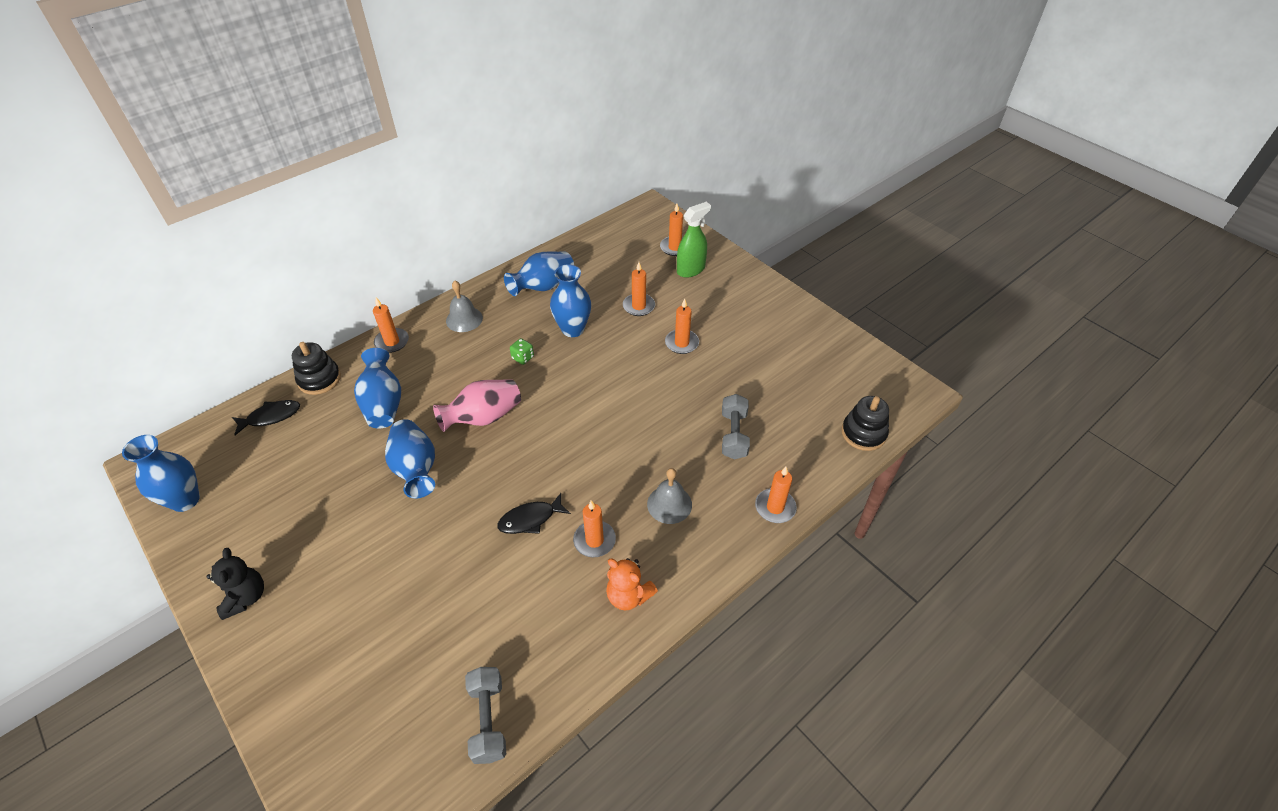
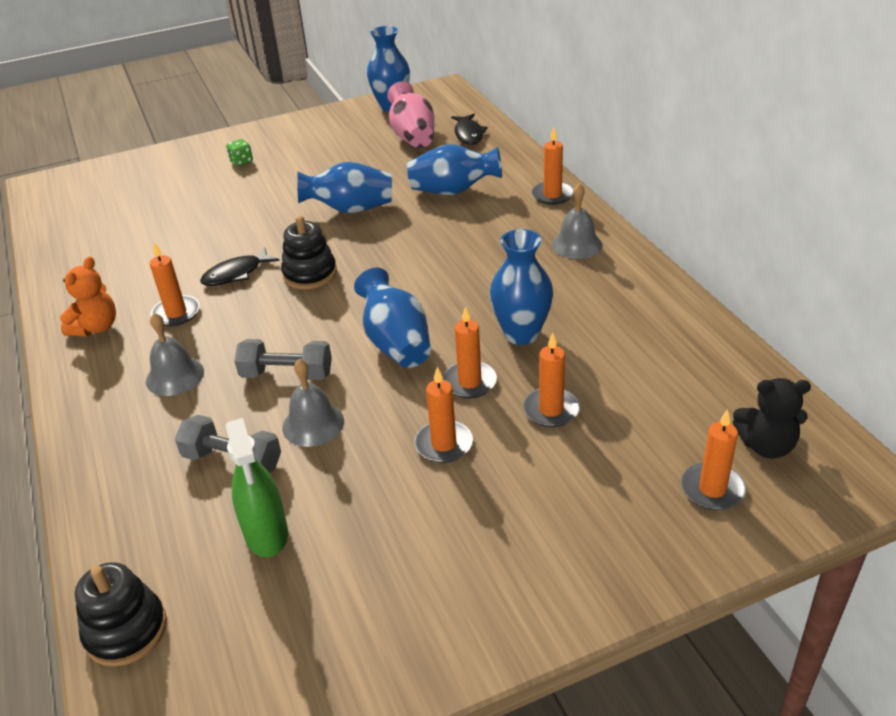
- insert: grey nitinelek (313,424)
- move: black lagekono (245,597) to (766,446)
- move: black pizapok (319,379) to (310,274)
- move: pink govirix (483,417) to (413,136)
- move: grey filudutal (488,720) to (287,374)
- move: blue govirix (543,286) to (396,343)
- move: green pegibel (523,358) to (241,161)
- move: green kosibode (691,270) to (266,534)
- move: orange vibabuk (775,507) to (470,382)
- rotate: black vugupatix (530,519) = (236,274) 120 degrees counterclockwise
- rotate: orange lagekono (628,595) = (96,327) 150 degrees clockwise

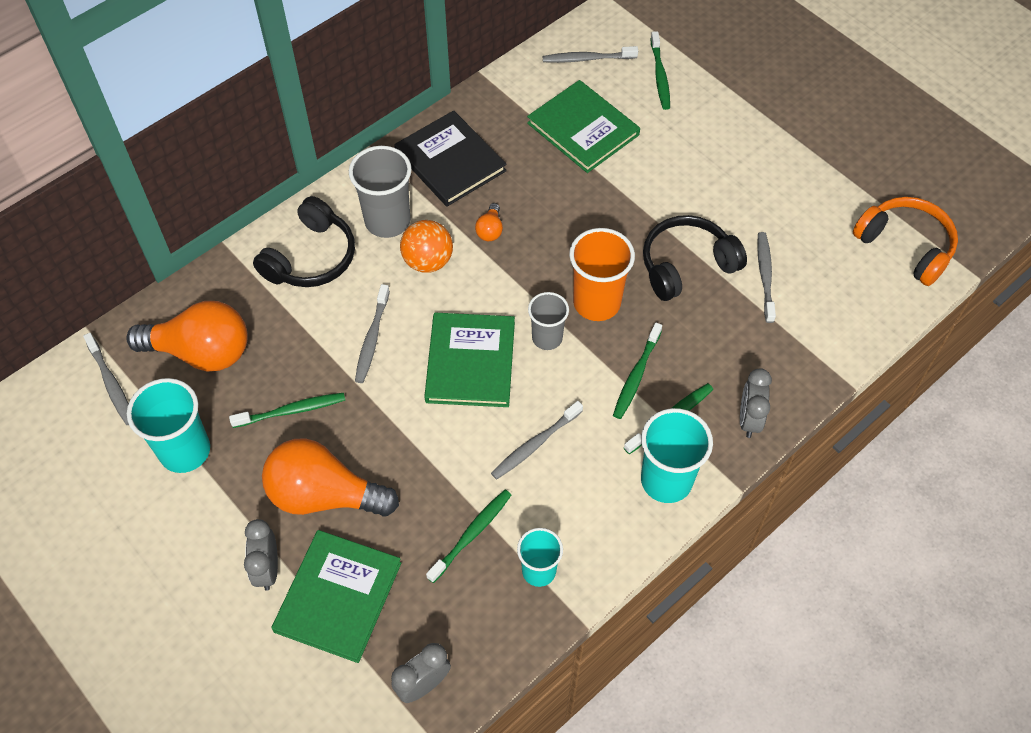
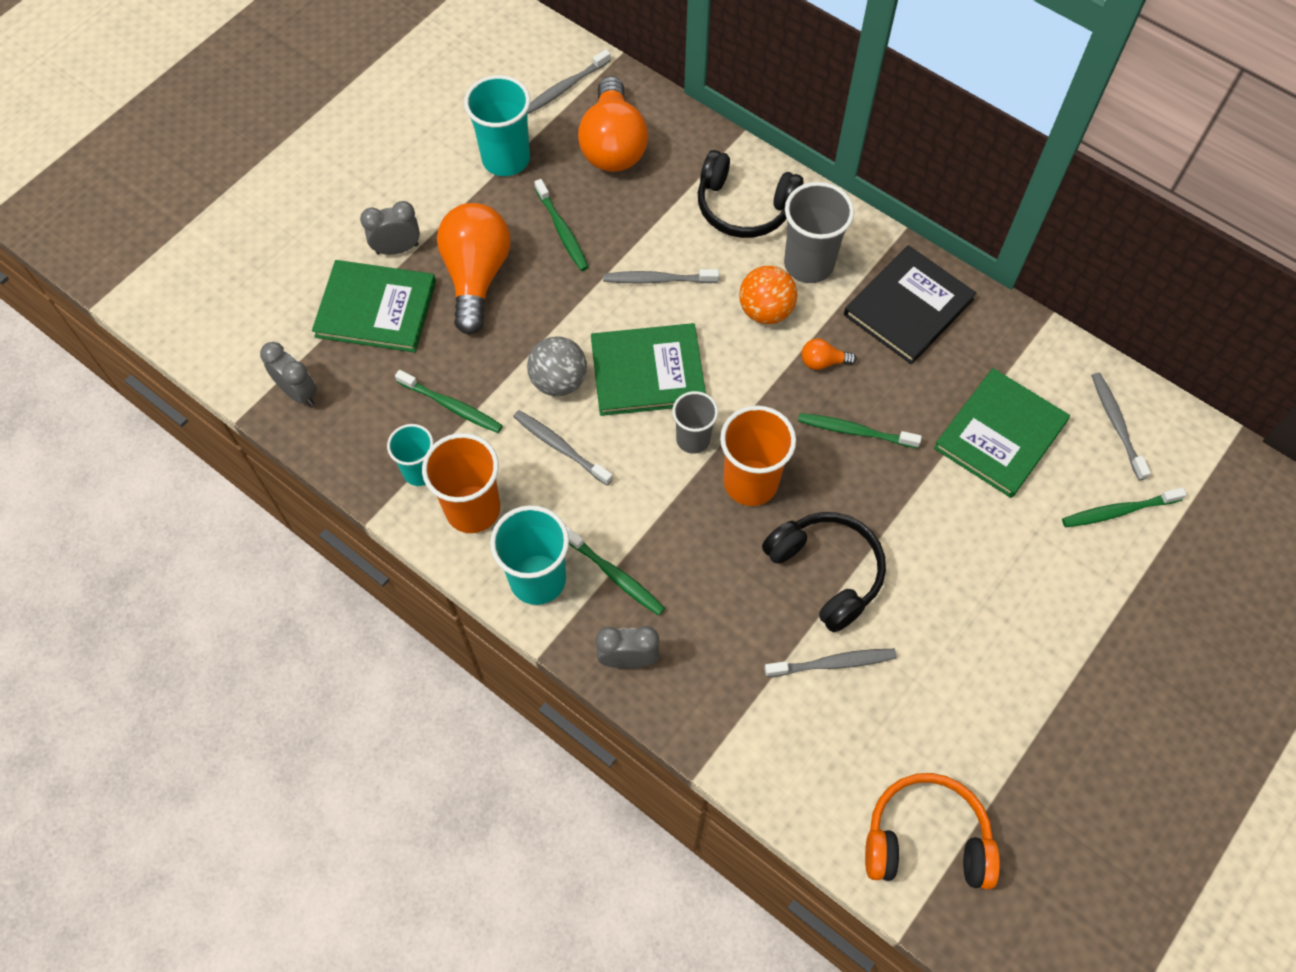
- insert: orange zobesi (473,509)
- insert: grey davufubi (558,381)
- move: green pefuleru (636,375) to (854,431)
- rotate: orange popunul (905,246) = (926,839) 120 degrees counterclockwise

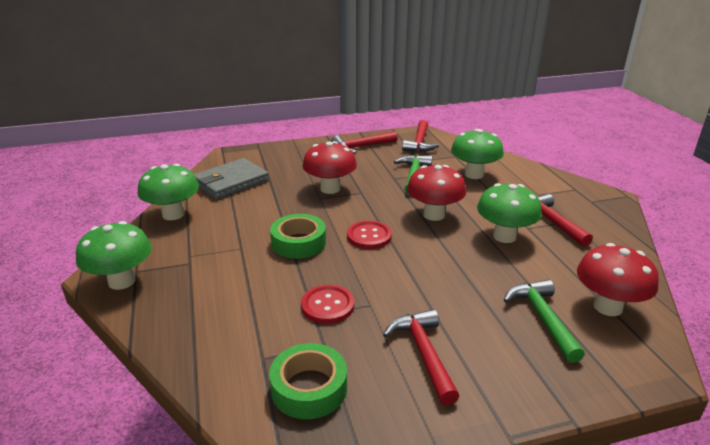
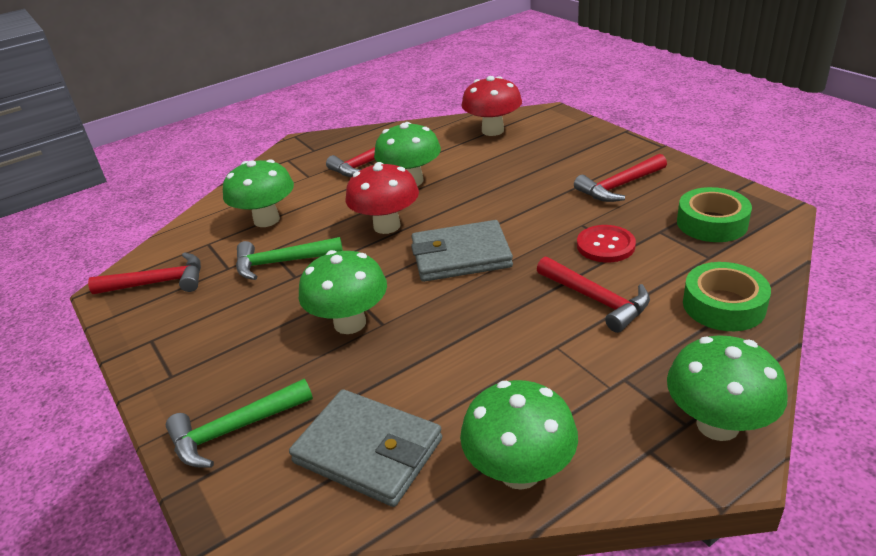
- move: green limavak (298,243) to (723,305)
- move: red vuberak (361,147) to (596,300)
- move: green vuberak (542,318) to (234,430)
- replace: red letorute (369,236) to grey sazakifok (461,256)
- recolor: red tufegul (330,189) to green tufegul (350,323)

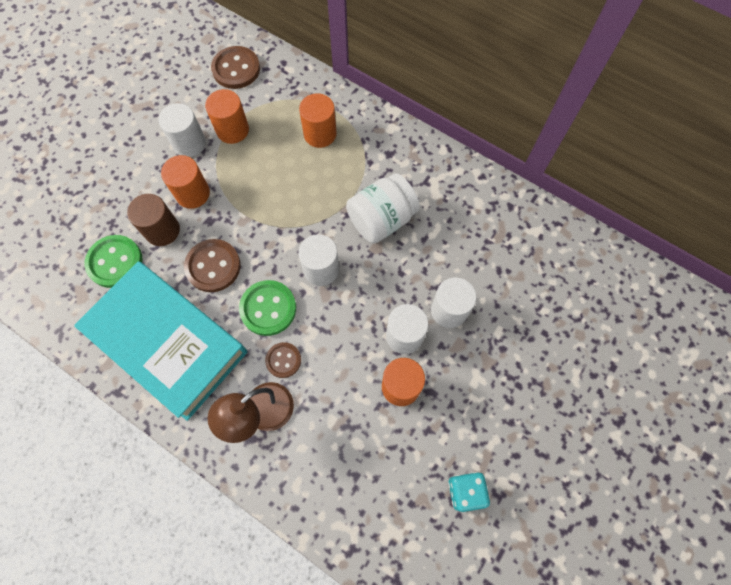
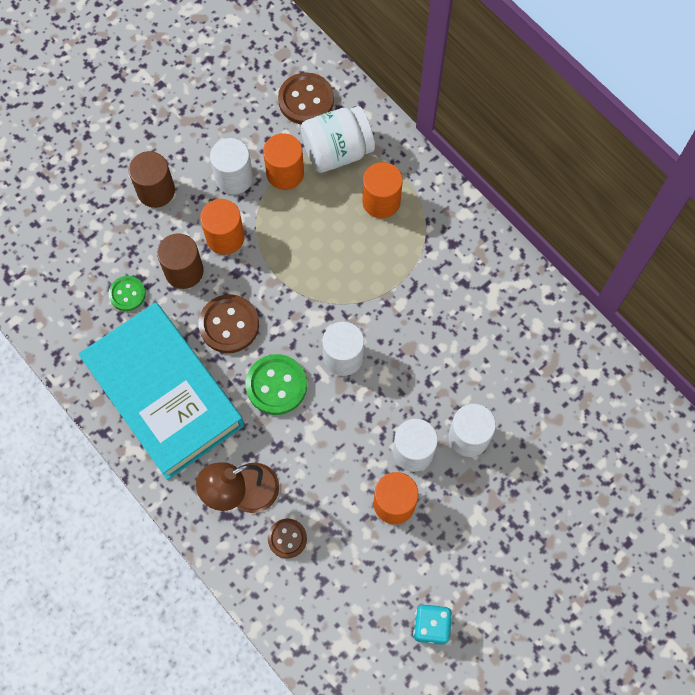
- insert: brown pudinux (156,191)
- move: brown letorute (283,360) to (287,538)
- move: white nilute (381,219) to (337,152)
- resize: green letorute (115,262) = (127,294) x0.61

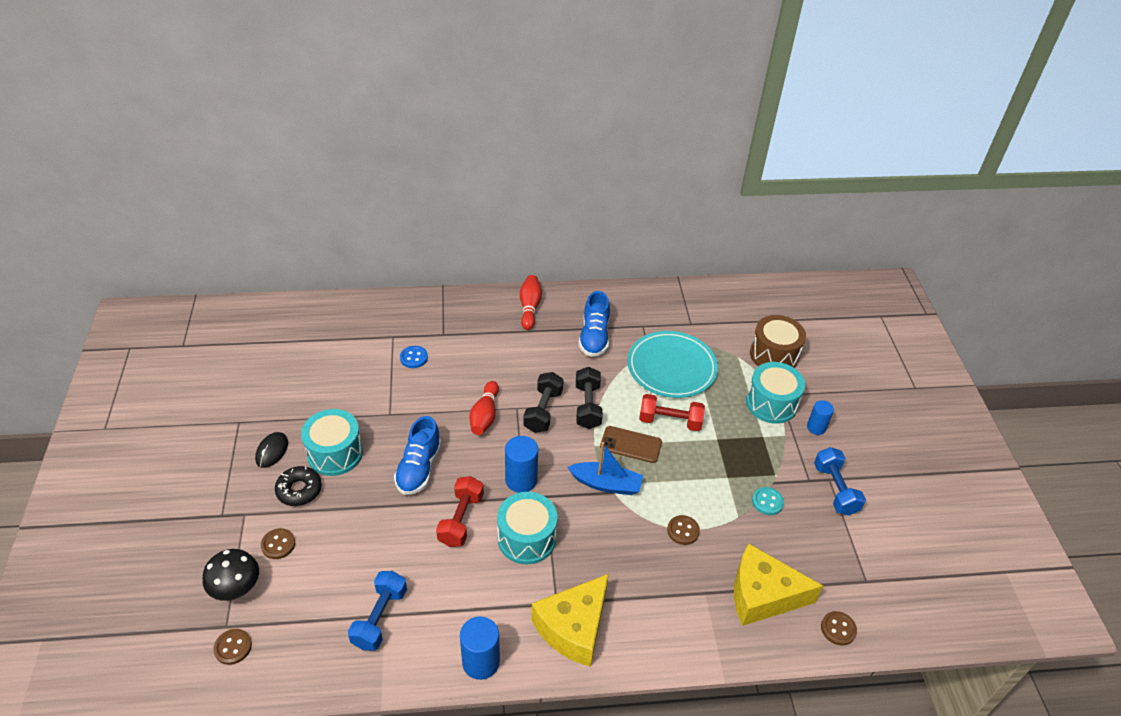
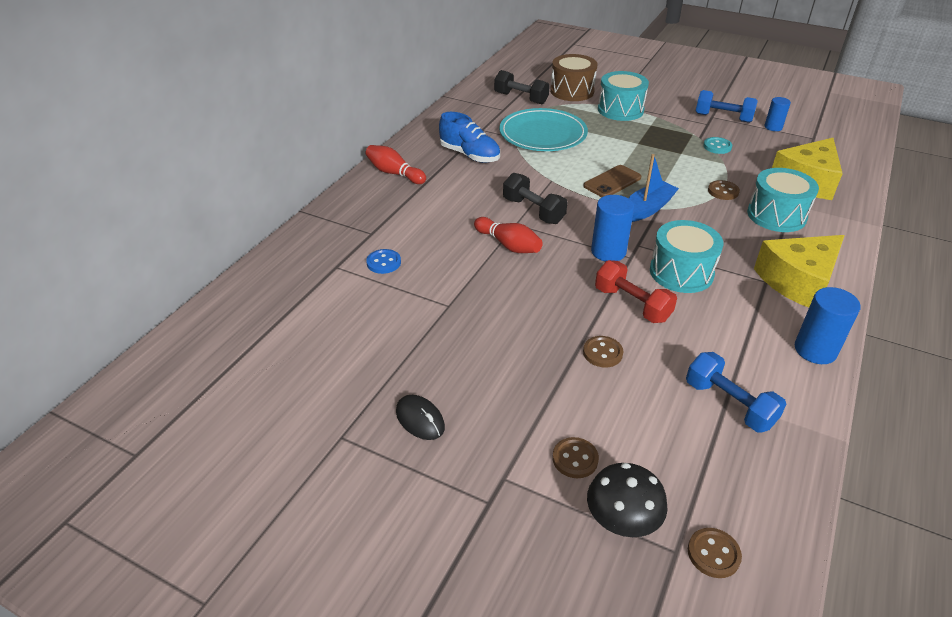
- delete: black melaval (299,490)
- delete: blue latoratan (419,468)
- delete: red filudutal (670,421)
- move: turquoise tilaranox (335,453) to (776,215)
- move: black filudutal (588,406) to (521,98)
- move: blue pudinux (816,427) to (773,127)
- move: brown letorute (838,629) to (602,353)
- rotate: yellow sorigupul (573,627) = (798,281) 75 degrees clockwise

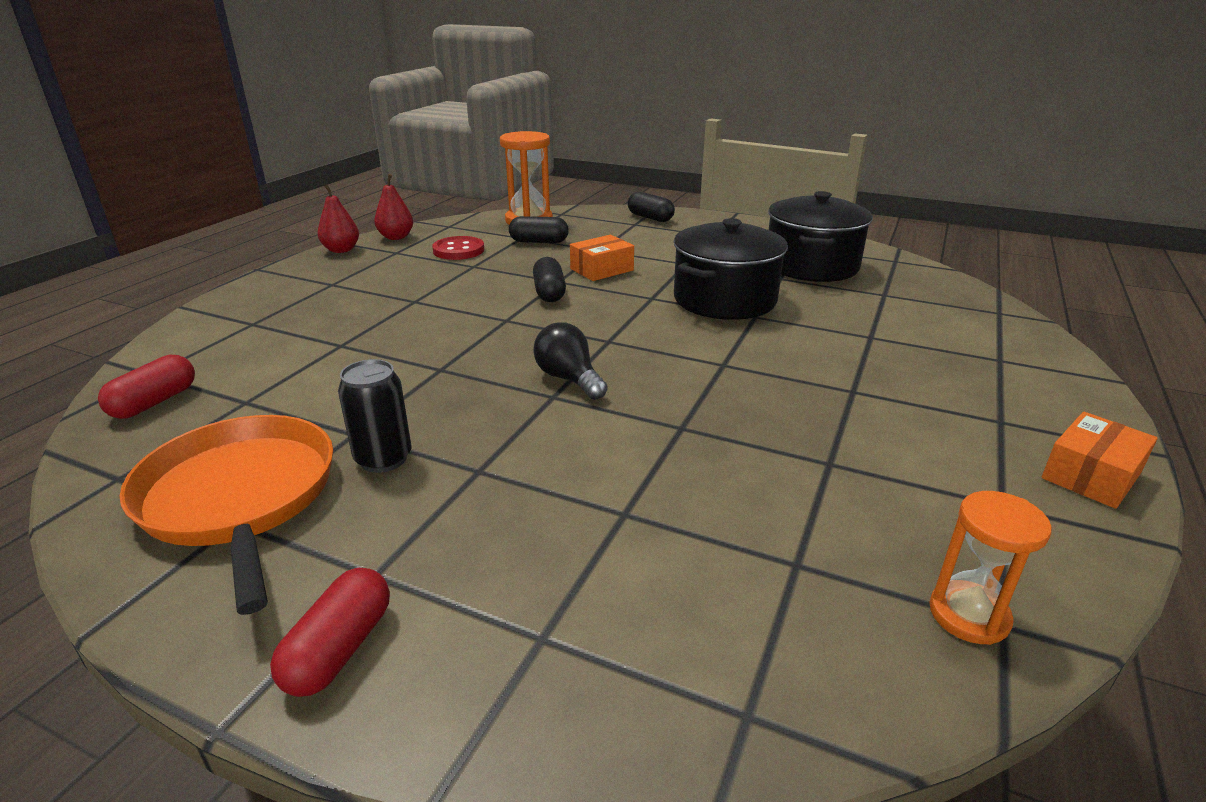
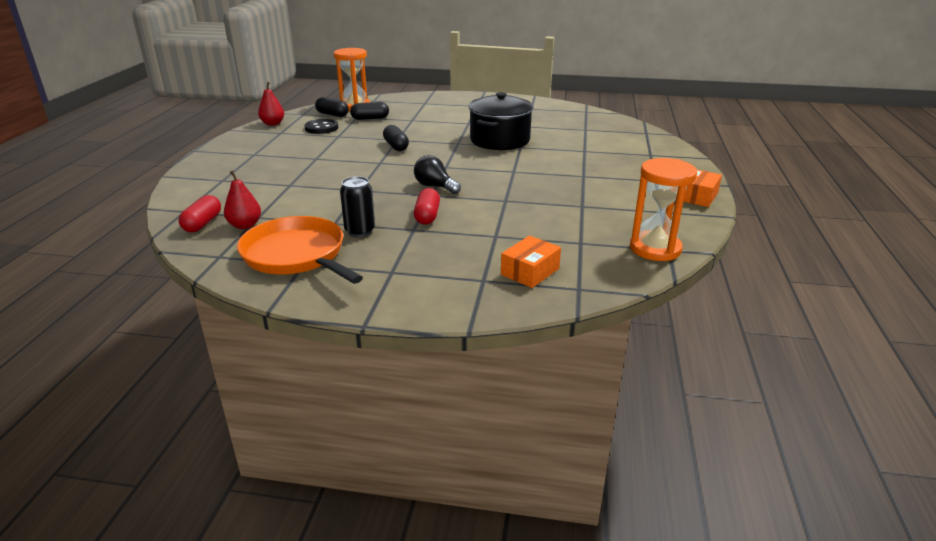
- delete: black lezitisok (811,266)
- move: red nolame (339,649) to (427,216)
- move: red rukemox (341,250) to (245,225)
- move: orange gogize (601,269) to (530,271)
- move: black nolame (650,218) to (332,114)
- recolor: red letorute (458,250) to black letorute (321,128)
- resize: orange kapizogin (968,615) = (655,249) x1.57

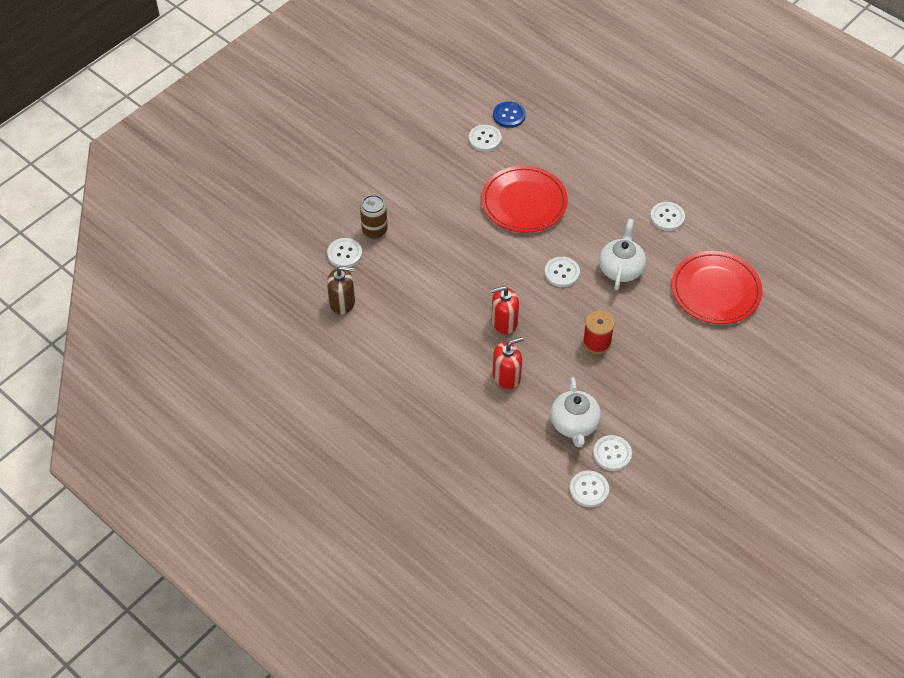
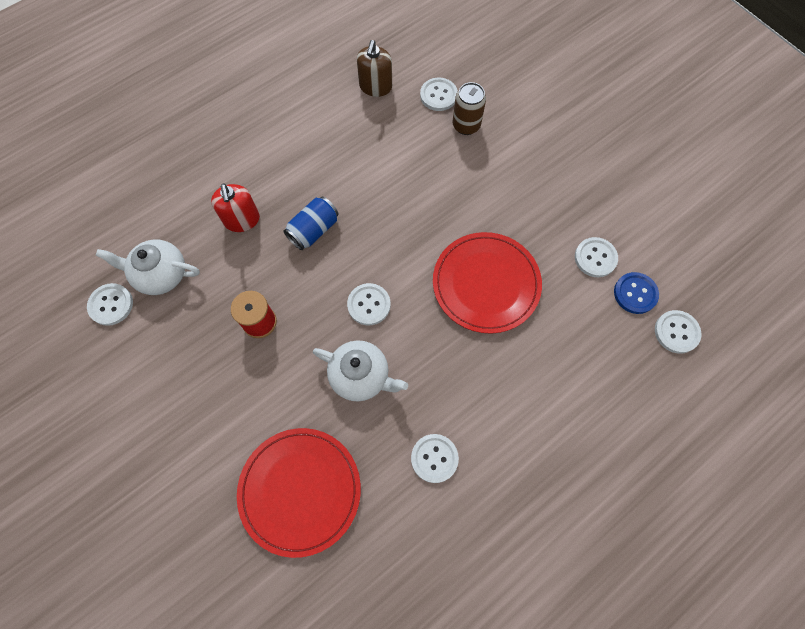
- move: white letorute (589,489) to (676,332)
- replace: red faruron (504,322) to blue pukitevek (313,230)

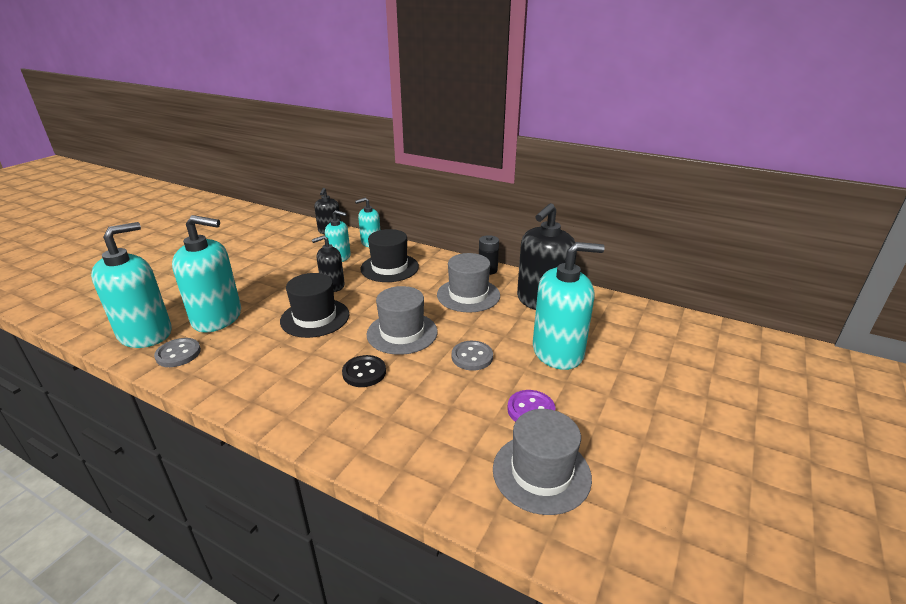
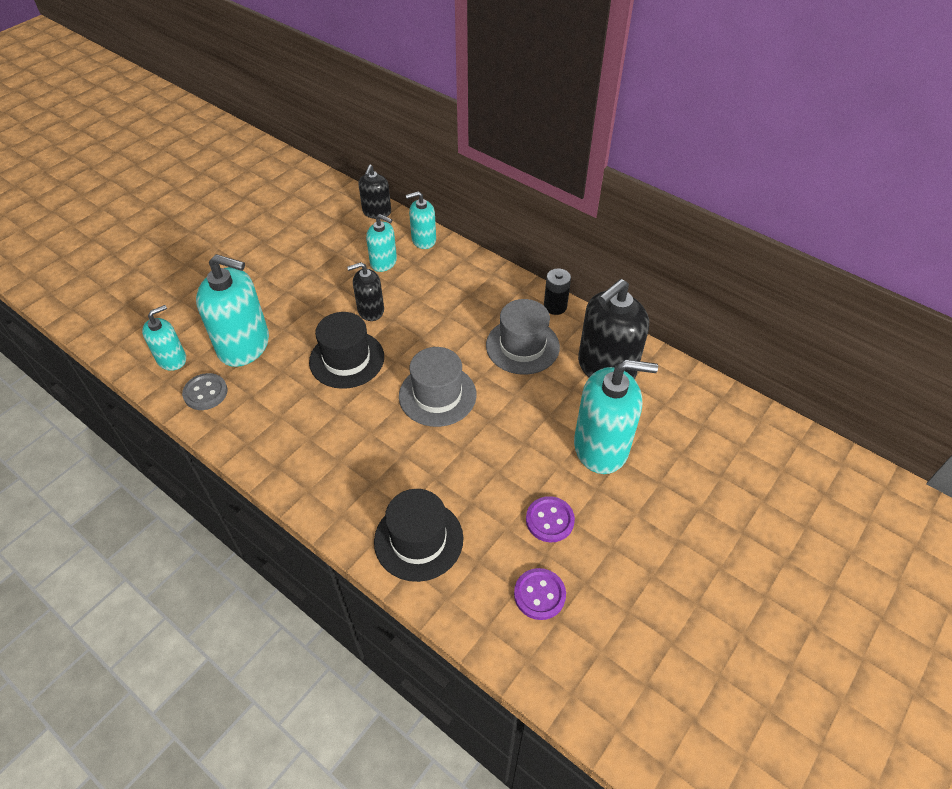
- delete: black letorute (364,372)
- delete: grey letorute (472,357)
- move: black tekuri (389,268) to (418,540)
- replace: grey tekuri (541,472) to purple letorute (539,595)
- resize: turquoise faruron (145,334) = (172,359) x0.56

